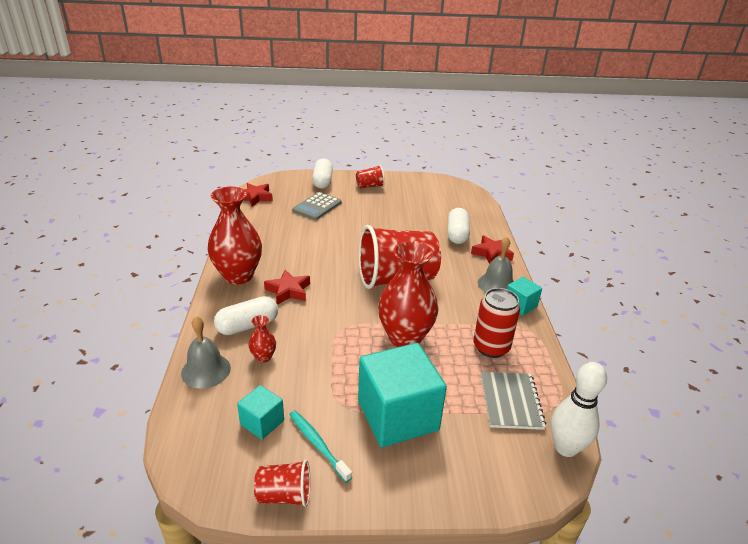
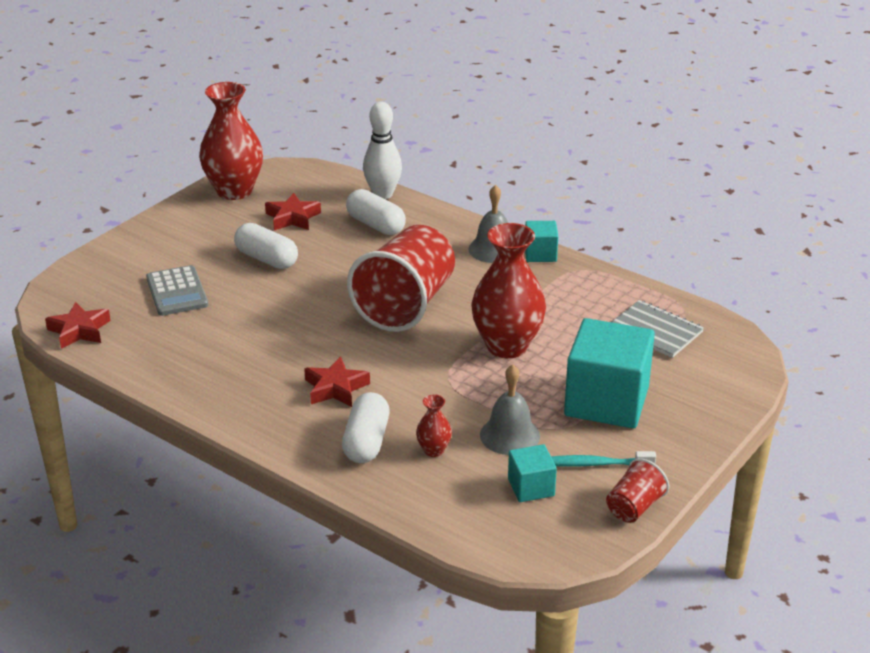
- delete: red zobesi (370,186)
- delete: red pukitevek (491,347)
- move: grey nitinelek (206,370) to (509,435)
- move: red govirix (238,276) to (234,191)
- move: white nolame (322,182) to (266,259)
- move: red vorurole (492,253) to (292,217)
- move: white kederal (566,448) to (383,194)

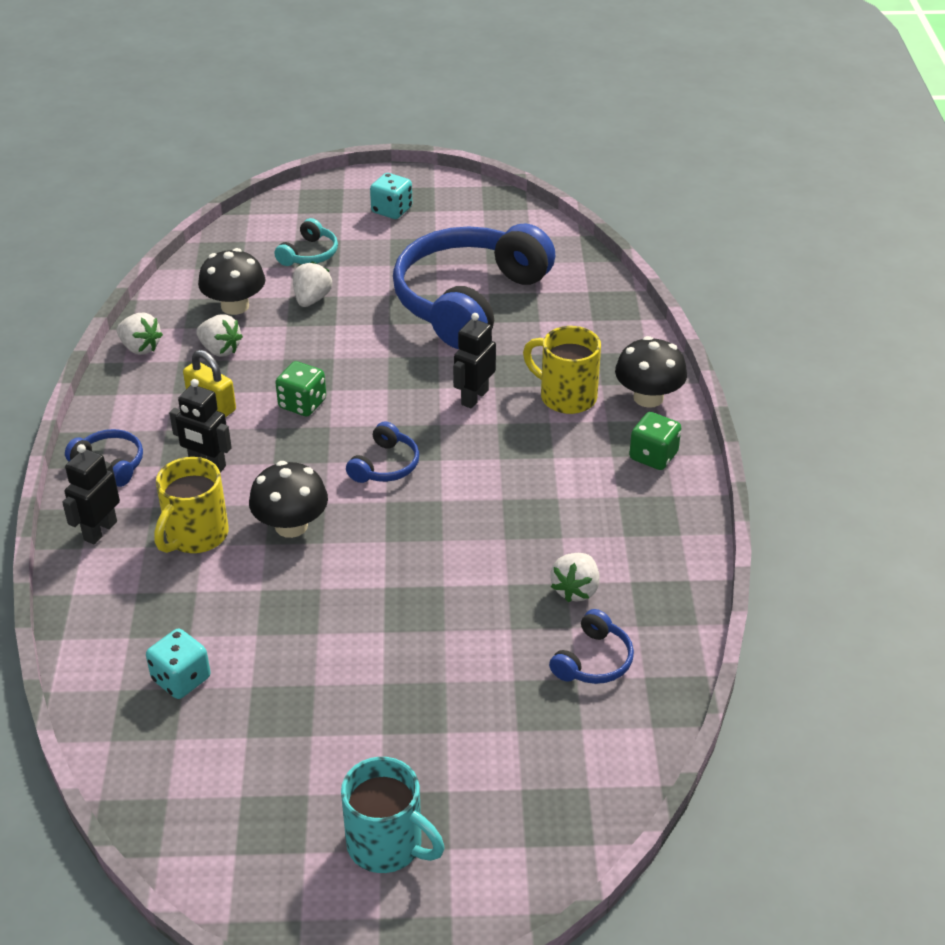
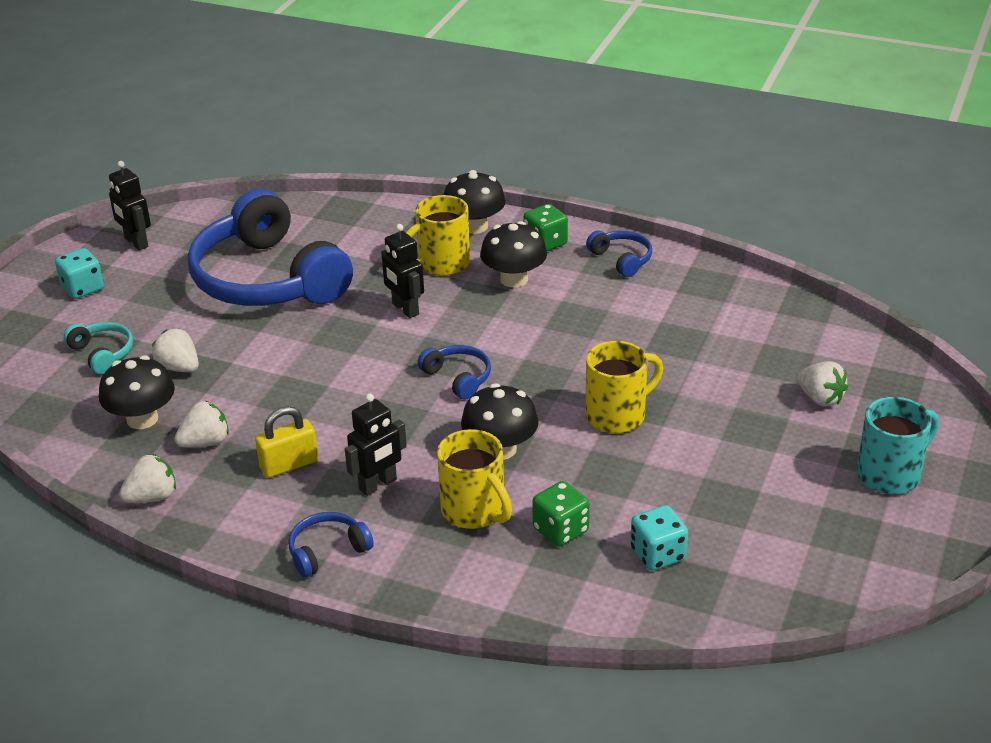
- insert: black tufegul (514,279)
- insert: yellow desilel (617,415)
- move: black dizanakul (100,531) to (136,243)
- move: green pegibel (302,404) to (560,530)
- move: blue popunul (593,660) to (621,259)
- move: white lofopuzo (575,589) to (820,398)

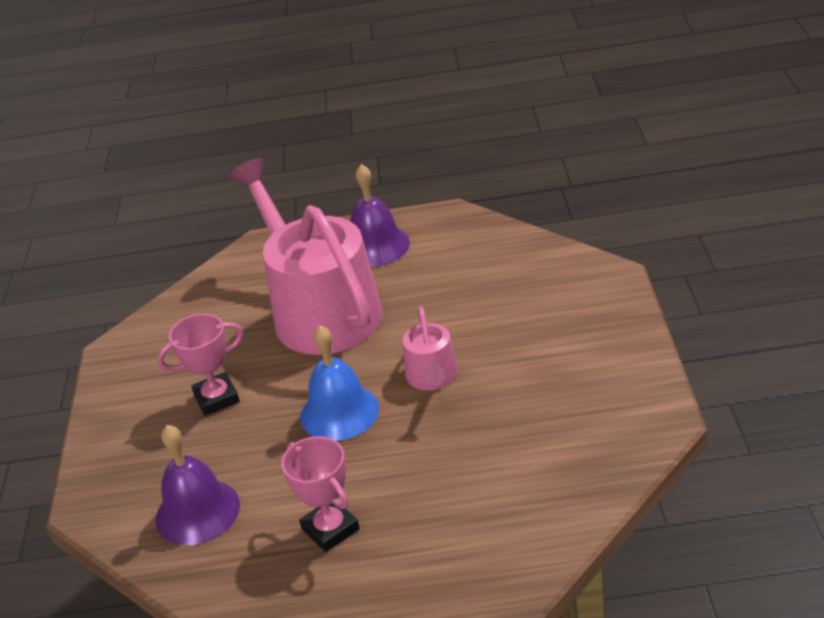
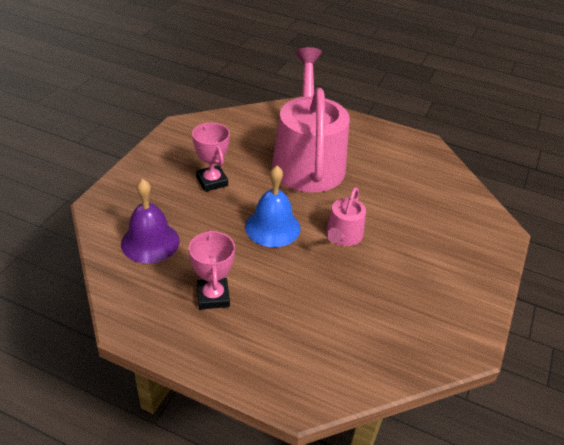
- delete: purple nitinelek (376,246)
- rotate: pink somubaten (216,398) = (212,181) 60 degrees clockwise

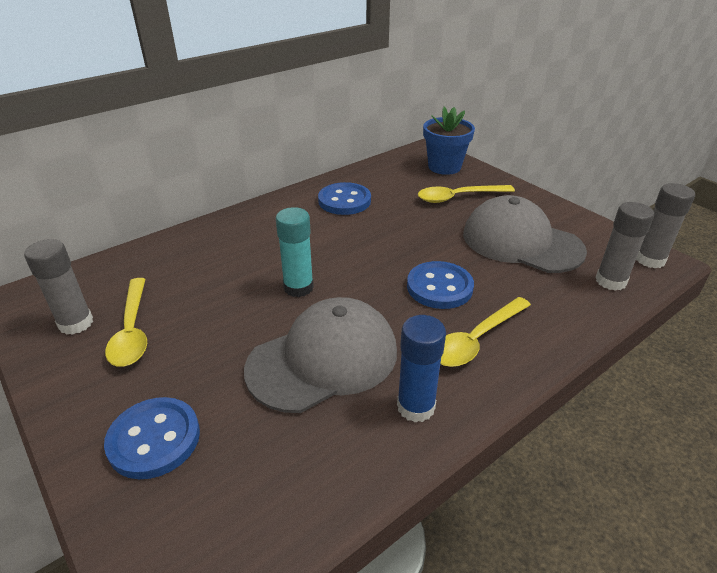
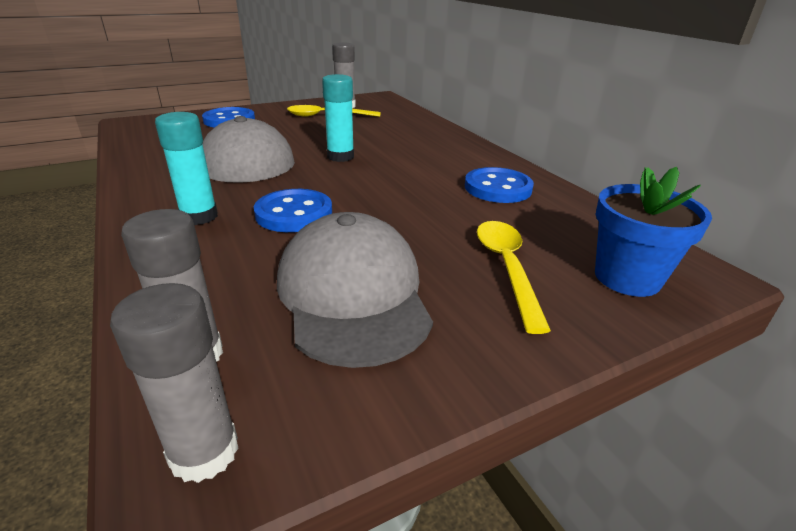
- delete: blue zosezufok (416,407)
- replace: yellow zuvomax (476,339) to turquoise zosezufok (199,216)
- rotate: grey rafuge (521,242) = (353,294) 60 degrees counterclockwise

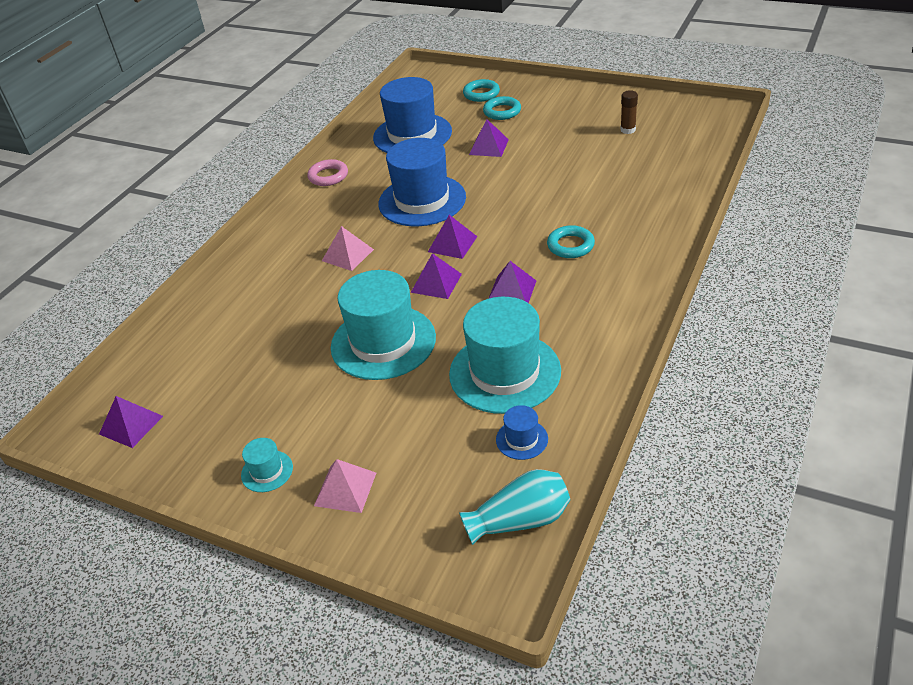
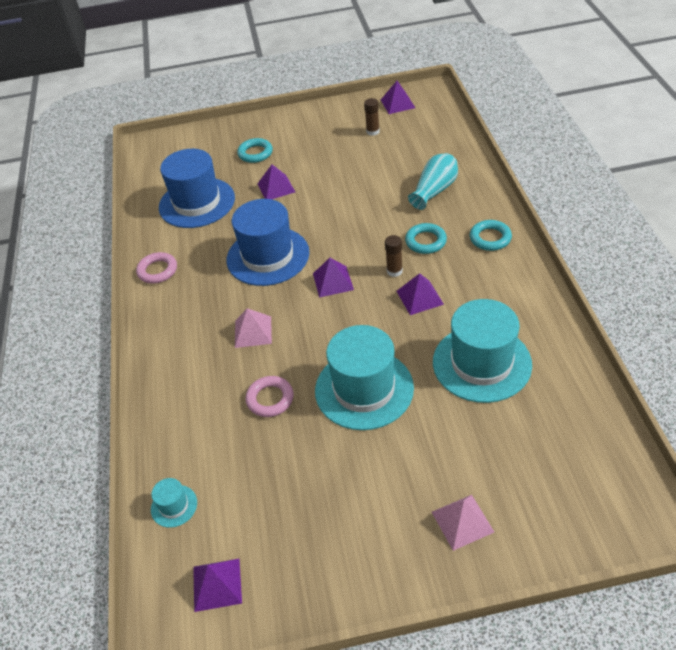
- delete: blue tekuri (522,439)
- insert: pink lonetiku (270,399)
- insert: brown zosezufok (394,271)
- move: turquoise tekuri (267,471) to (174,506)
- move: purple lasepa (436,283) to (397,103)
- move: turquoise govirix (520,520) to (434,190)
- move: turquoise lonetiku (481,94) to (490,238)

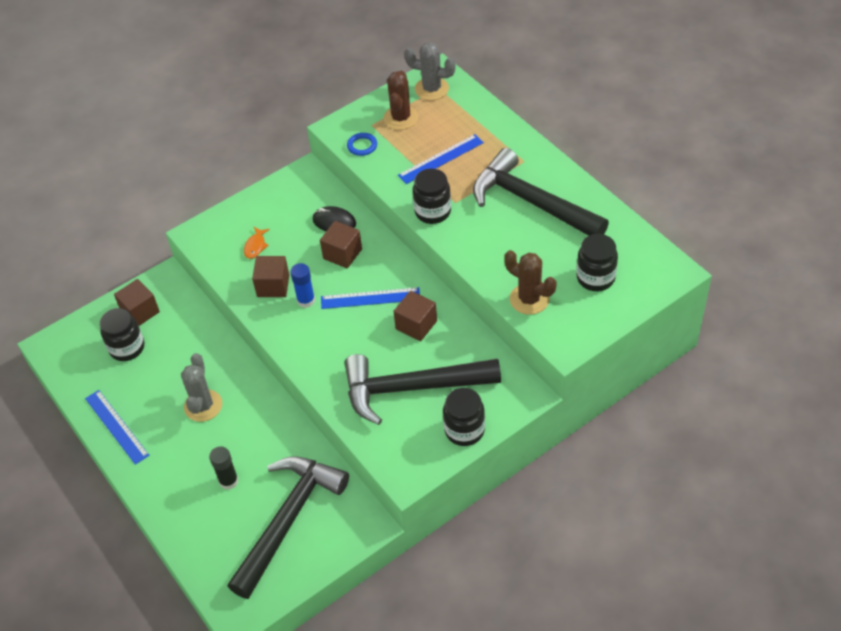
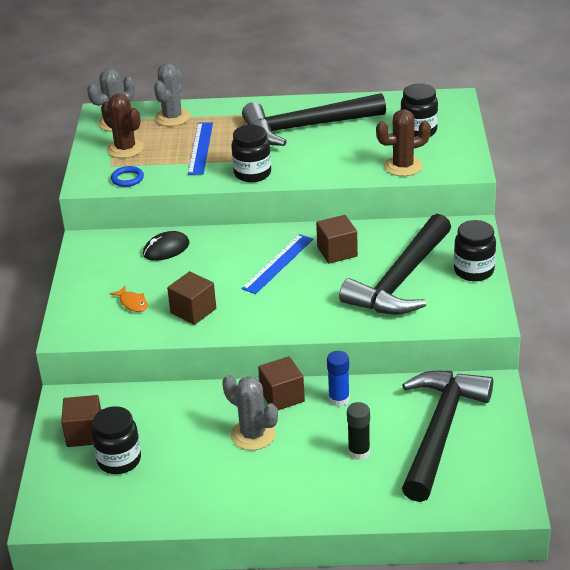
- delete: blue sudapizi (116,426)
- insert: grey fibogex (172,117)
- move: blue zosezufok (306,300) to (339,399)
- move: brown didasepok (342,254) to (282,396)
- rotate: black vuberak (288,519) = (440,430) 45 degrees clockwise

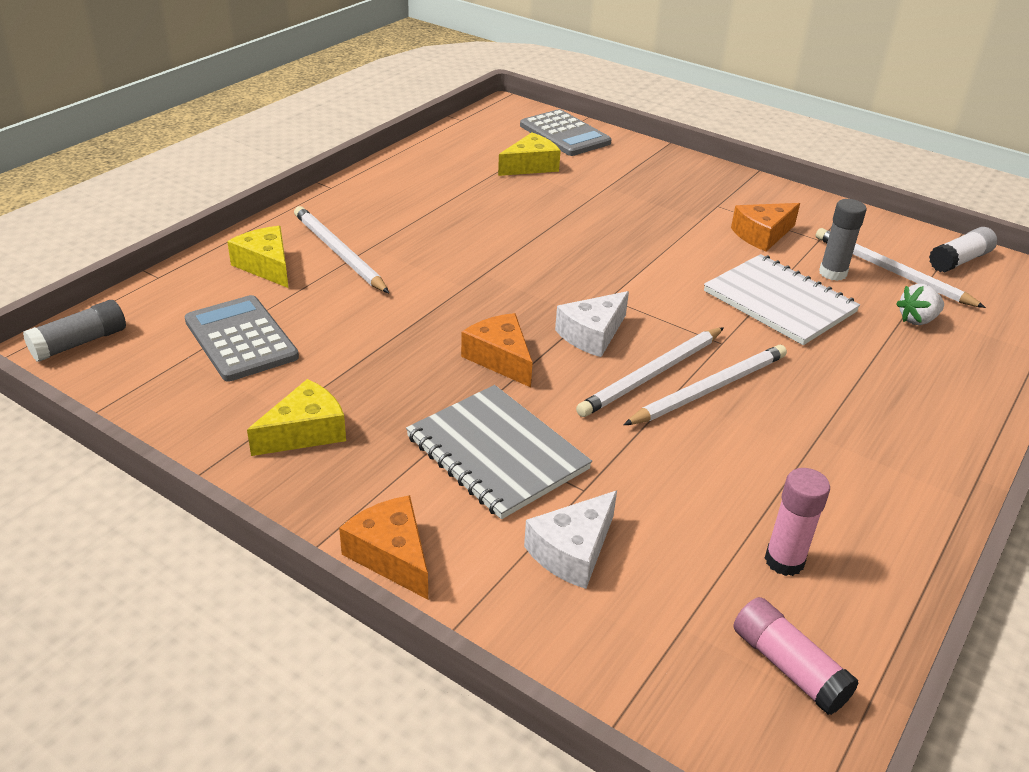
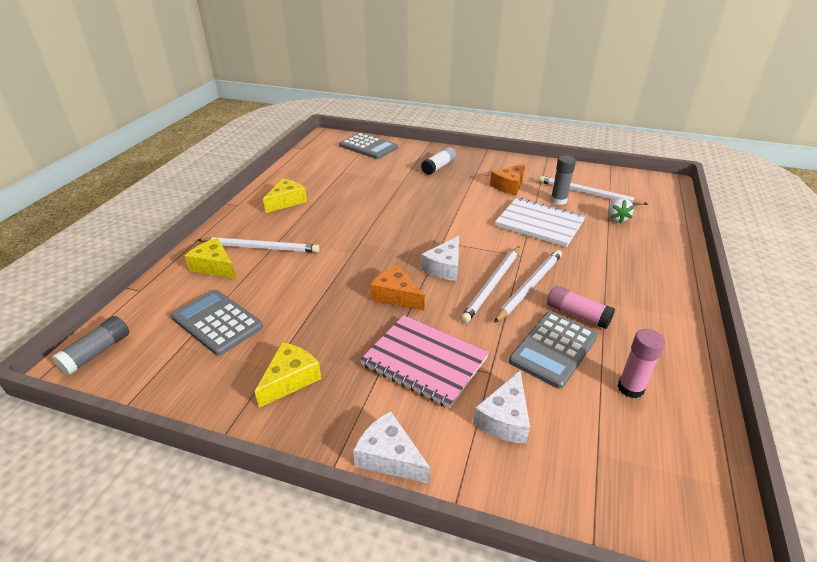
- insert: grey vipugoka (553,349)
- move: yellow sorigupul (530,166) to (286,201)
- move: pink zosezufok (788,667) to (577,314)
- move: white zosezufok (959,260) to (438,167)
- recolor: orange sorigupul (391,555) to white sorigupul (389,457)
- recolor: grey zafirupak (497,453) to pink zafirupak (424,361)
- rotate: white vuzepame (339,253) = (260,247) 150 degrees clockwise
- rotate: white lofopuzo (917,320) = (617,218) 45 degrees counterclockwise

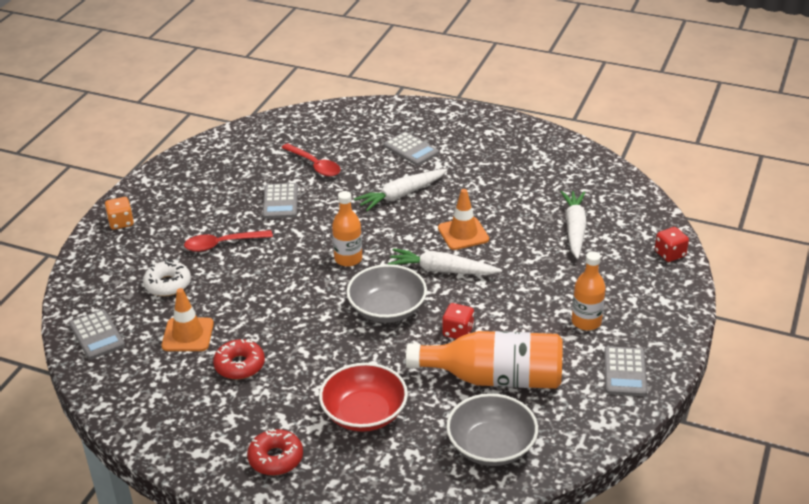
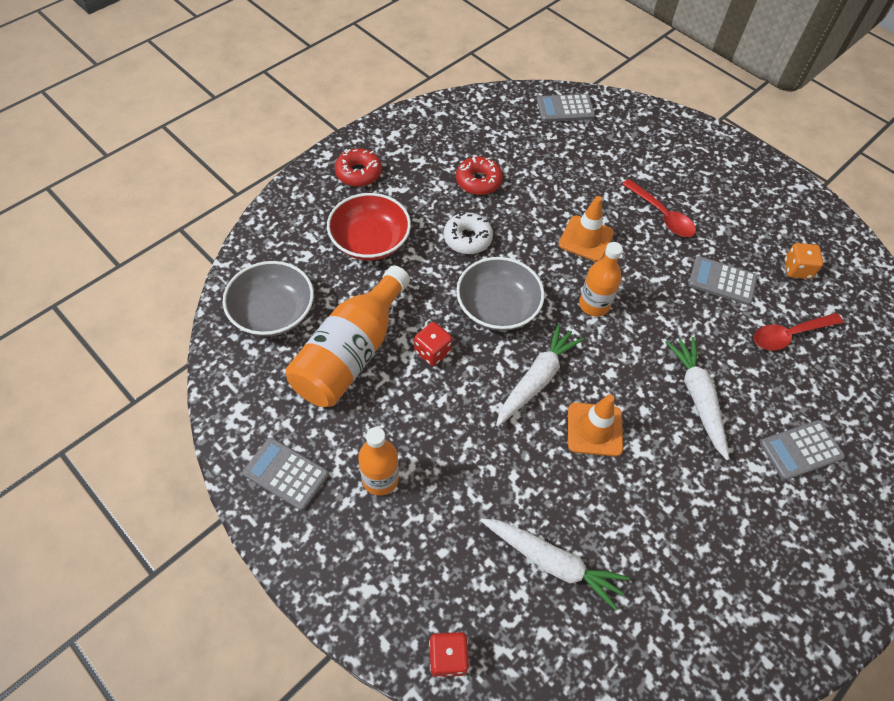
- move: orange pegibel (121,222) to (797,269)
- move: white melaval (168,284) to (467,238)
- move: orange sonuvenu (188,335) to (586,239)
- rotate: red zuvomax (222,244) = (661,215) 135 degrees clockwise

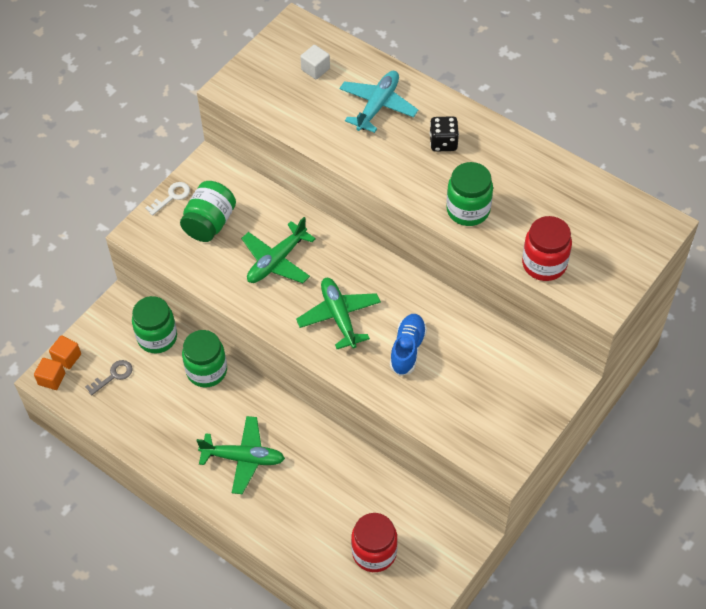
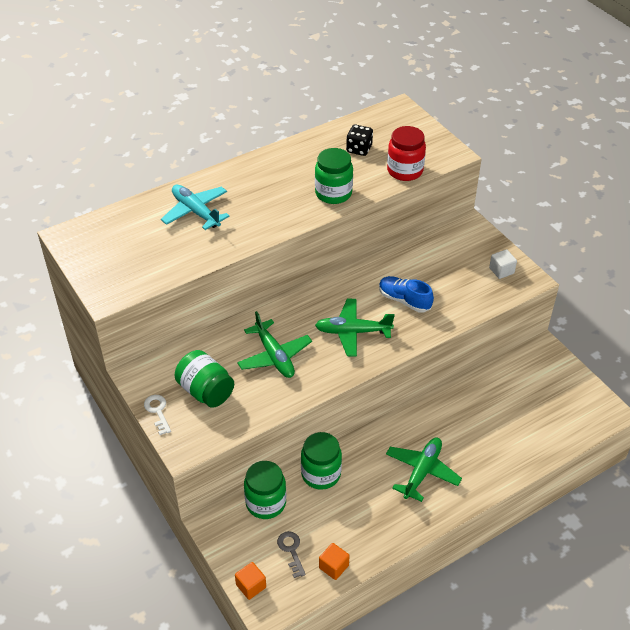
- delete: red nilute (374,552)
- move: orange didasepok (52,379) to (333,567)
- move: white didasepok (315,69) to (501,271)
- move: black pegibel (443,143) to (359,149)

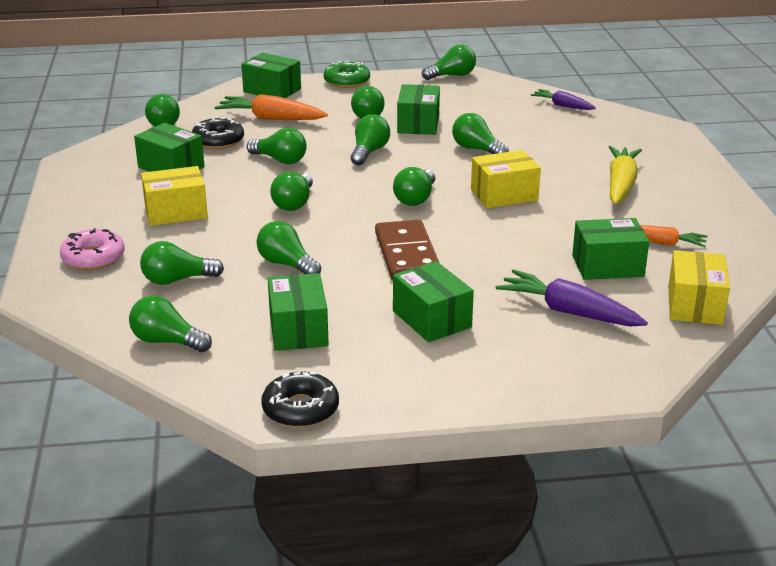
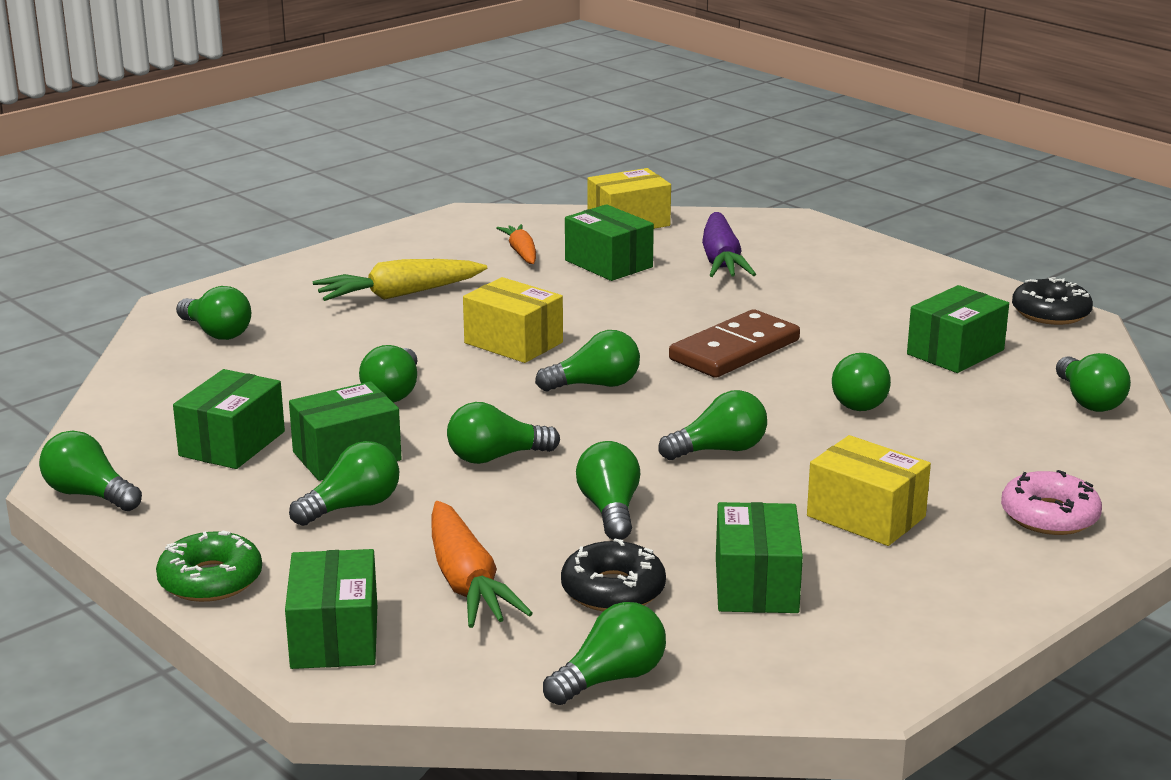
- delete: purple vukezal (562,106)
- move: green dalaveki (177,280) to (217,333)
- move: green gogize (431,319) to (232,444)

